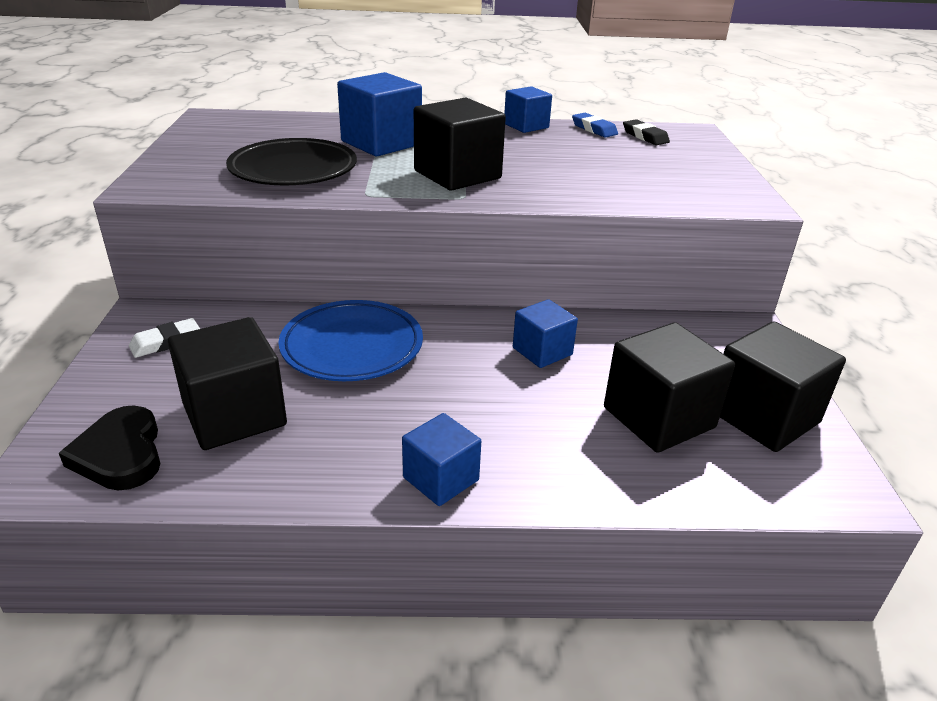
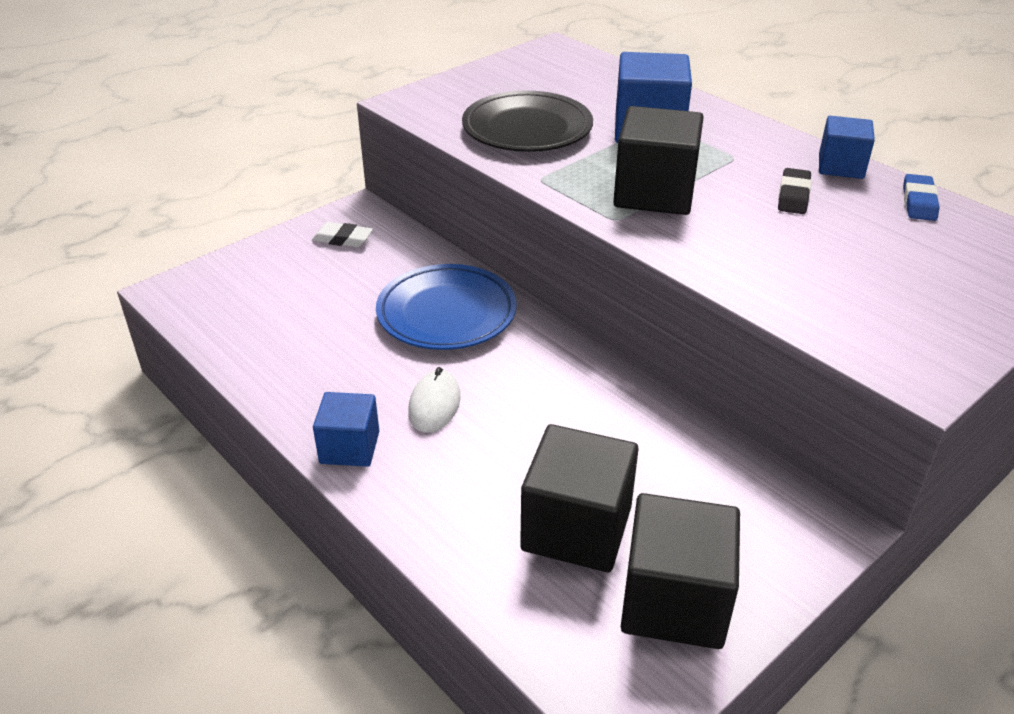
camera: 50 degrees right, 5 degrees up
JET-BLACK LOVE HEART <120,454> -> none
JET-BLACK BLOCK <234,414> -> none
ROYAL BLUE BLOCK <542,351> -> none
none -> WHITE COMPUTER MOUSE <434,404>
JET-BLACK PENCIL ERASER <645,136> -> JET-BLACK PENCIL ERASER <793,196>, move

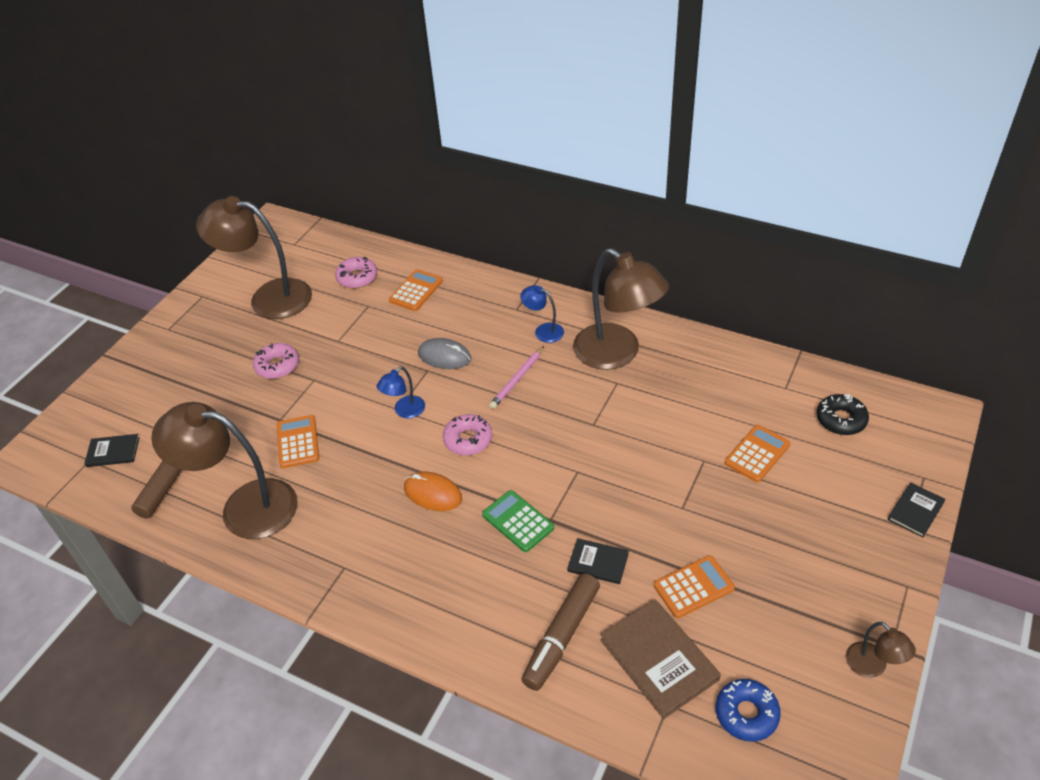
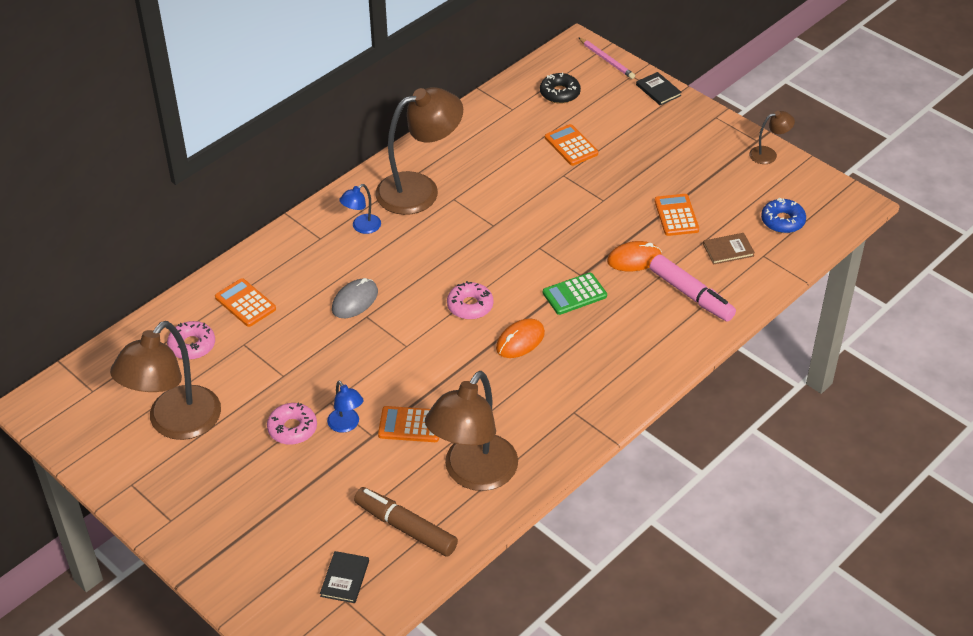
camera: 75 degrees left, 0 degrees up
ROYAL BLUE LAMP <405,411> -> ROYAL BLUE LAMP <346,425>, move
ROSE-PINK WOODEN PENCIL <517,379> -> ROSE-PINK WOODEN PENCIL <606,60>, move
JET-BLACK BOOK <598,562> -> BRIGHT ORANGE COMPUTER MOUSE <634,259>
BROWN FELT PEN <561,636> -> ROSE-PINK FELT PEN <691,295>
BROWN BOOK <659,659> -> BROWN BOOK <728,250>, x0.57

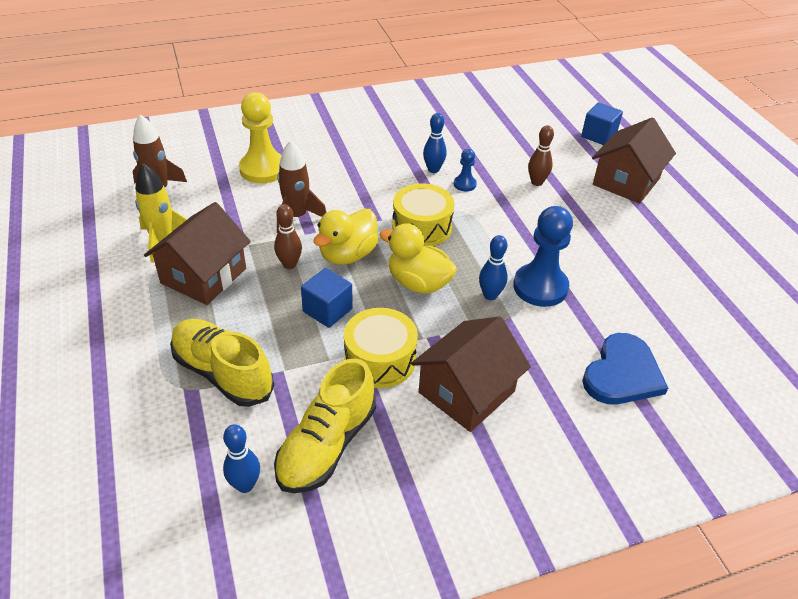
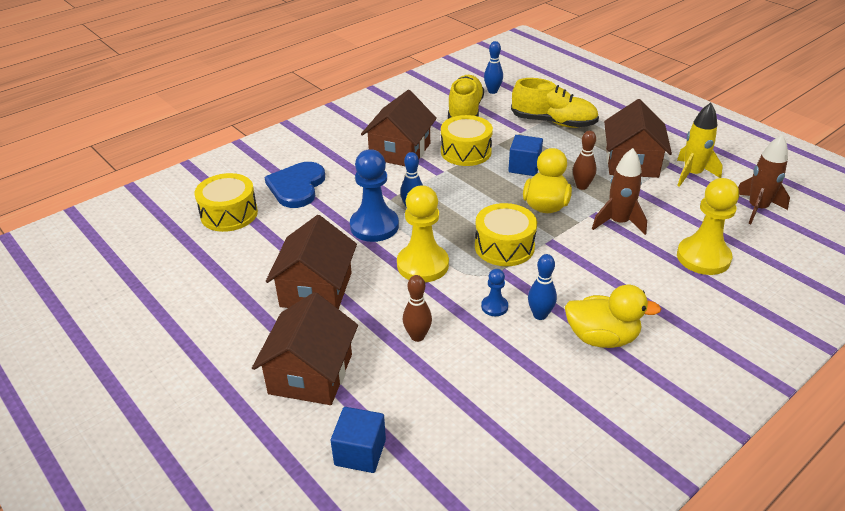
camera: 160 degrees right, 5 degrees down
none -> BRIGHT YELLOW DRUM <229,214>
none -> BROWN COTTAGE <316,289>
none -> BRIGHT YELLOW GAME PAWN <422,265>
BRIGHT YELLOW TOY DUCK <418,283> -> BRIGHT YELLOW TOY DUCK <602,338>, move

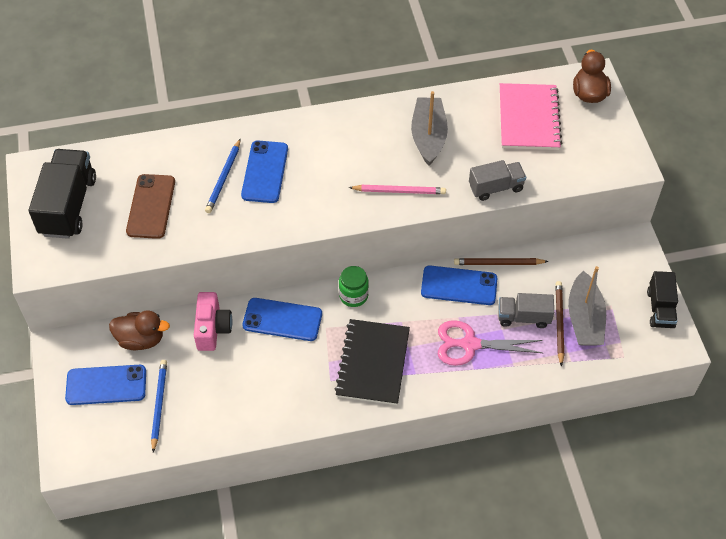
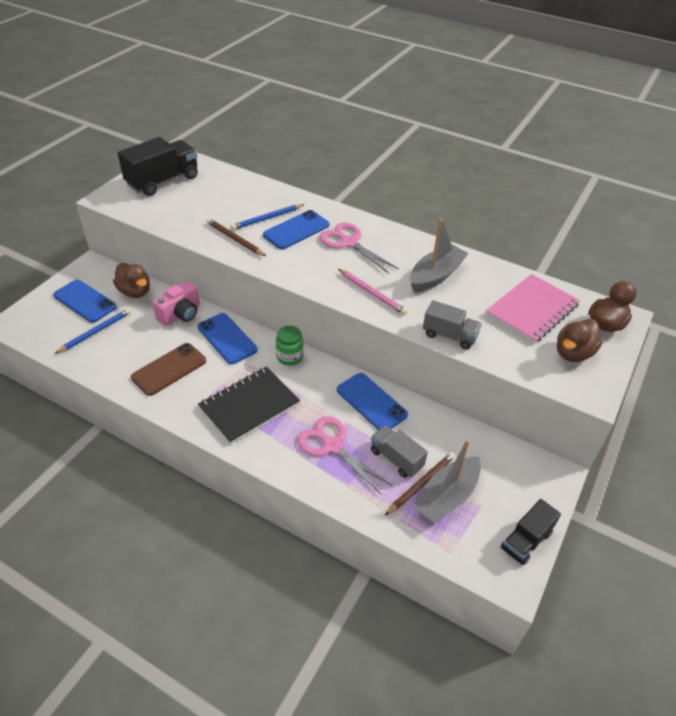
camera: 40 degrees right, 10 degrees down
none -> ROSE-PINK SHEARS <348,242>
none -> BROWN TOY DUCK <573,353>
BROWN PHONE <151,206> -> BROWN PHONE <169,369>, move
BROWN WOODEN PENCIL <498,263> -> BROWN WOODEN PENCIL <235,239>, move

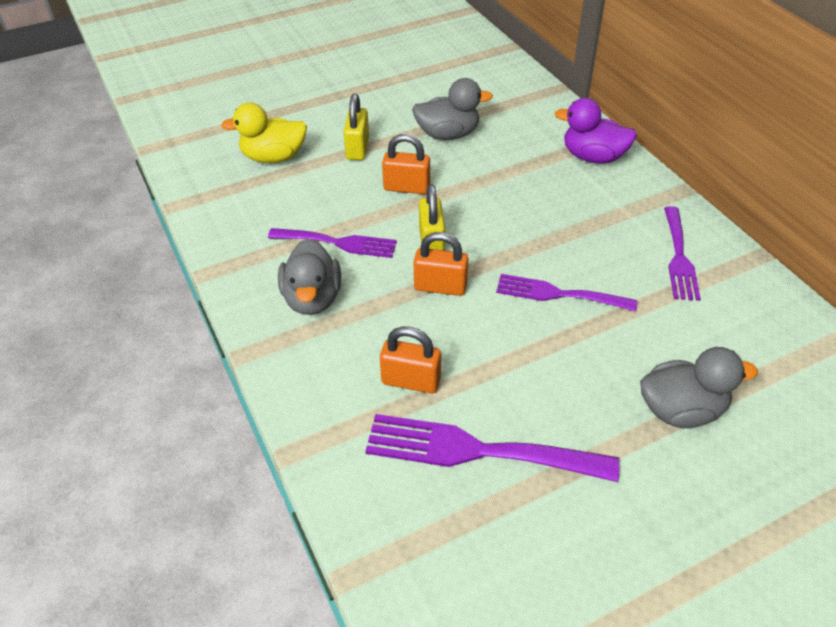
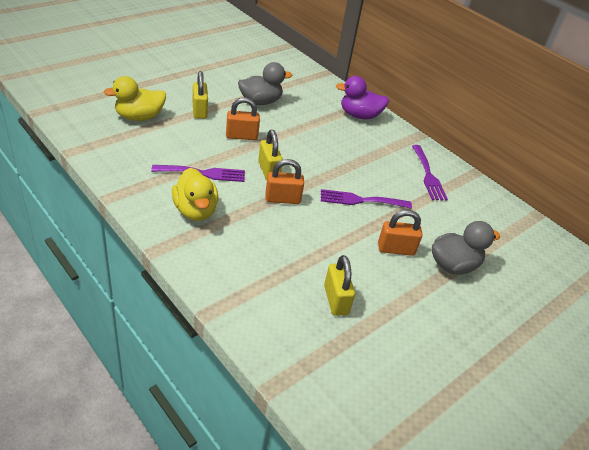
camera: 20 degrees left, 5 degrees down
BRIGHT ORANGE SMALL LOCK <411,381> -> BRIGHT ORANGE SMALL LOCK <396,249>, move
VIOLET TABLE FORK <477,451> -> BRIGHT YELLOW SMALL LOCK <336,300>
GRAY TOY DUCK <312,299> -> BRIGHT YELLOW TOY DUCK <195,211>

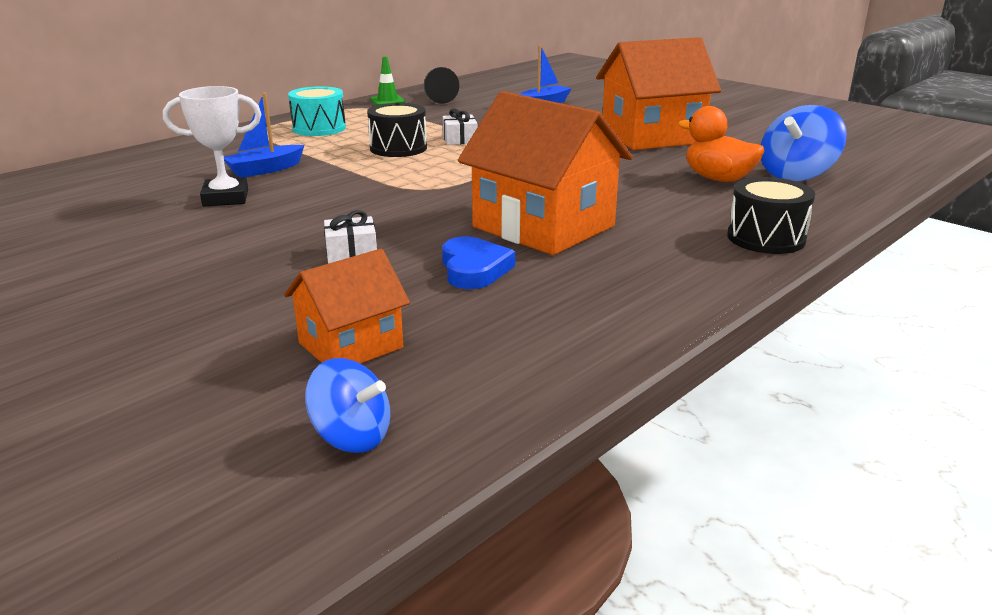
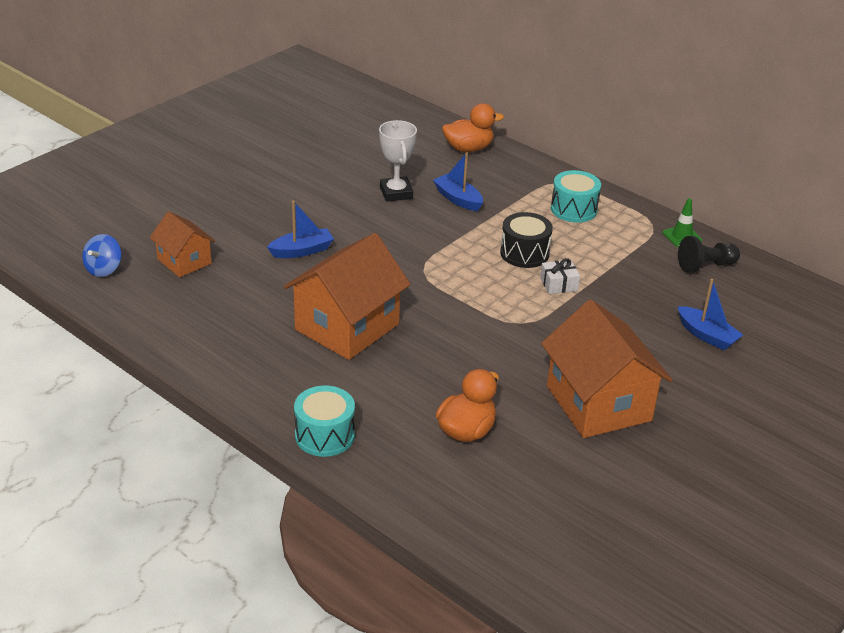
camera: 85 degrees right, 10 degrees up
ROYAL BLUE LOVE HEART <474,269> -> none
ROYAL BLUE TOY TOP <796,175> -> none
none -> BRIGHT ORANGE TOY DUCK <468,148>
WHITE WRAPPED GIFT <351,253> -> ROYAL BLUE TOY BOAT <302,251>
JET-BLACK DRUM <766,238> -> TEAL DRUM <325,435>

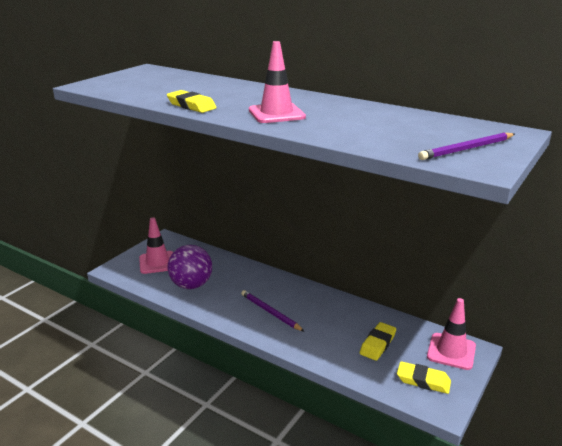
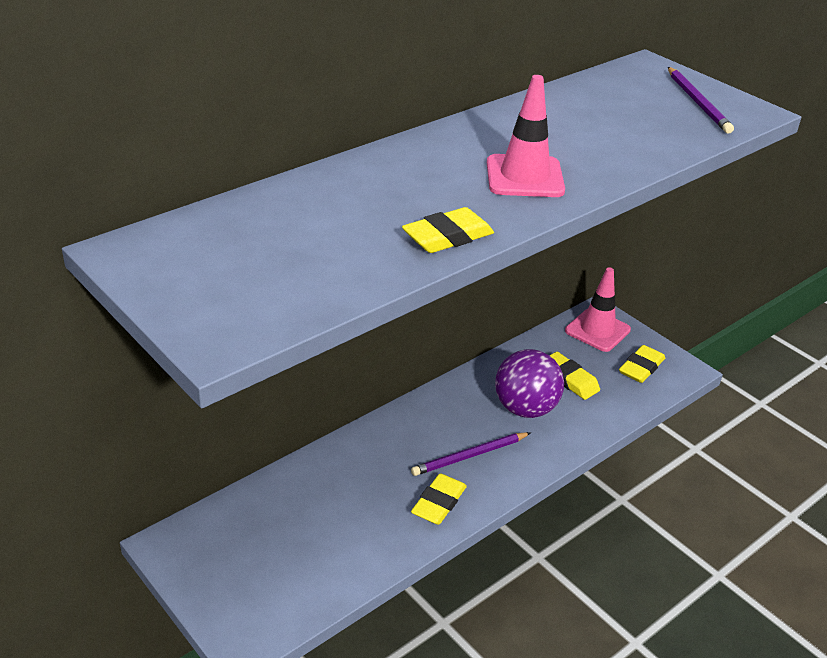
camera: 75 degrees left, 10 degrees up
ROSE-PINK SAFETY CONE <157,262> -> none
none -> BRIGHT YELLOW PENCIL ERASER <439,503>
VIOLET PLAY BALL <191,285> -> VIOLET PLAY BALL <525,408>, move

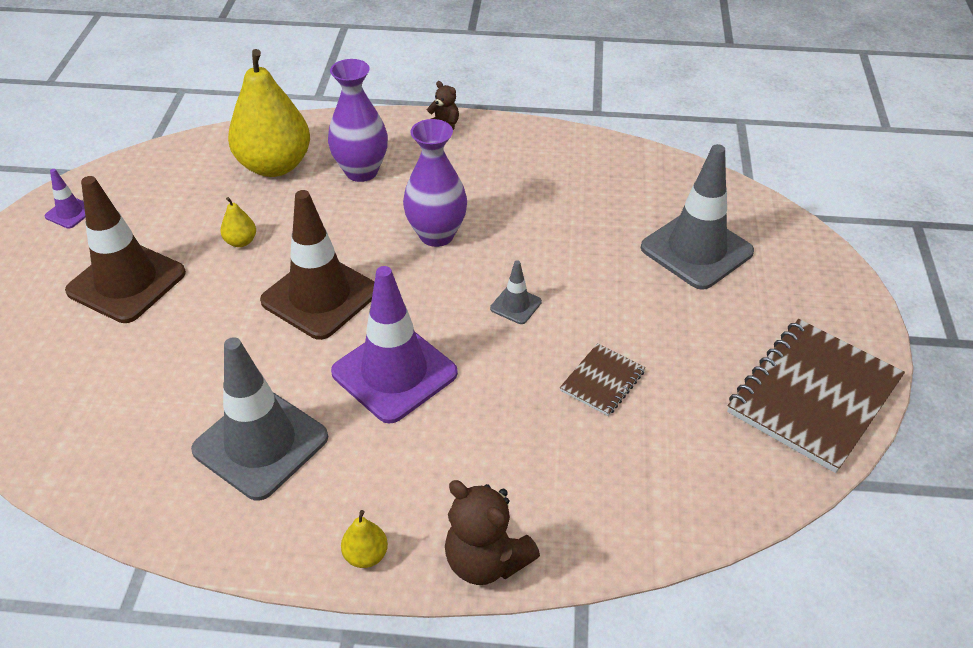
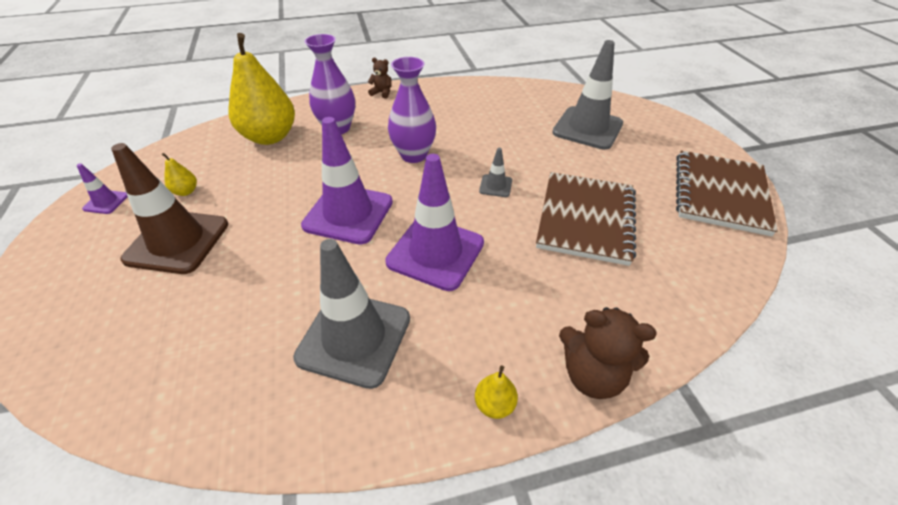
camera: 20 degrees left, 0 degrees up
BRIGHT YELLOW PEAR <241,241> -> BRIGHT YELLOW PEAR <186,191>, move
BROWN SAFETY CONE <320,296> -> VIOLET SAFETY CONE <348,214>
BROWN NOTEBOOK <602,381> -> BROWN NOTEBOOK <586,219>, x2.05

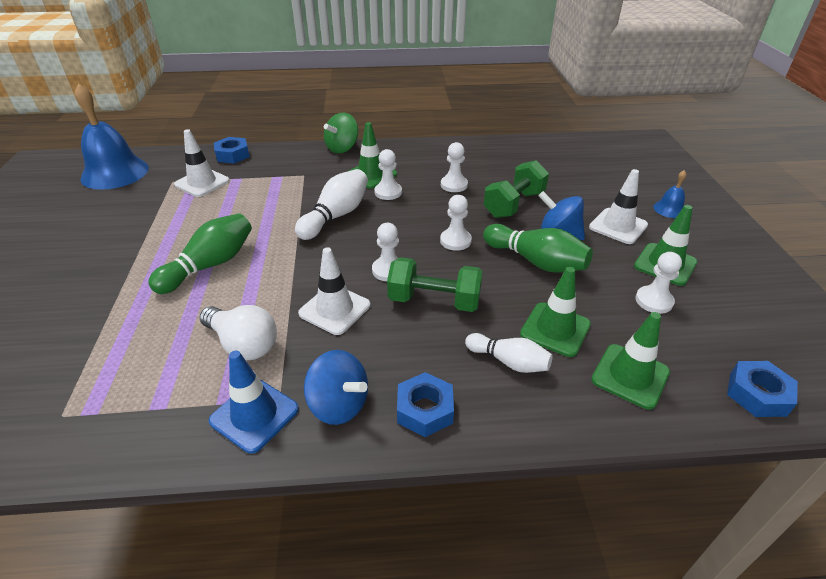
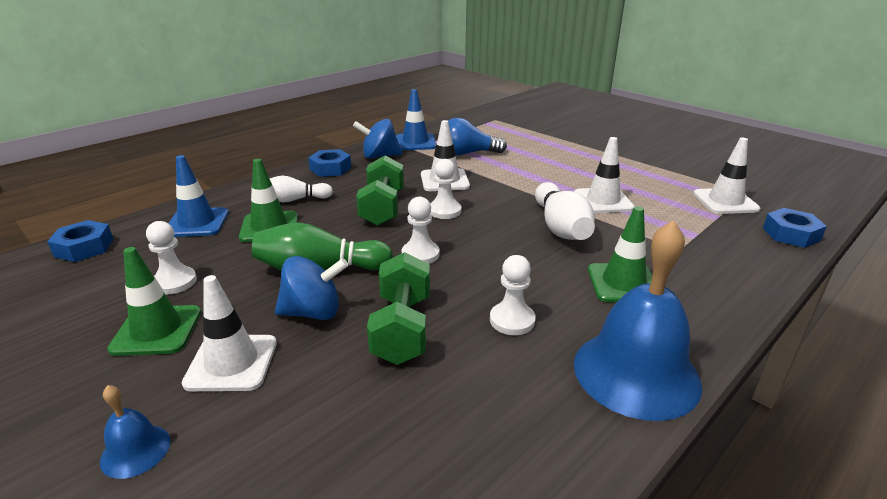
camera: 140 degrees right, 10 degrees down
EMERALD BOWLING PIN <210,265> -> none
EMERALD TOY TOP <342,148> -> none
WHITE GAME PAWN <388,192> -> none
none -> WHITE SAFETY CONE <603,201>
ROYAL BLUE SCHOOL BELL <115,173> -> ROYAL BLUE SCHOOL BELL <636,373>, move
WHITE LIGHTBULB <243,344> -> ROYAL BLUE LIGHTBULB <467,153>
EMERALD SAFETY CONE <630,376> -> ROYAL BLUE SAFETY CONE <197,223>
EMERALD FREE WEIGHT <434,301> -> EMERALD FREE WEIGHT <382,208>, 60 degrees counterclockwise

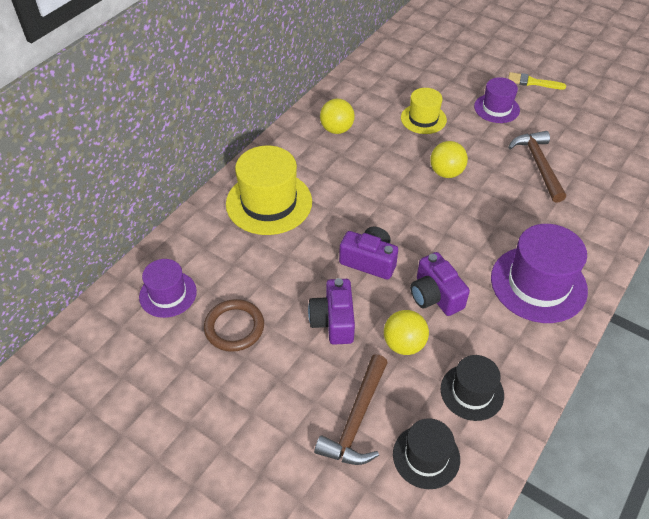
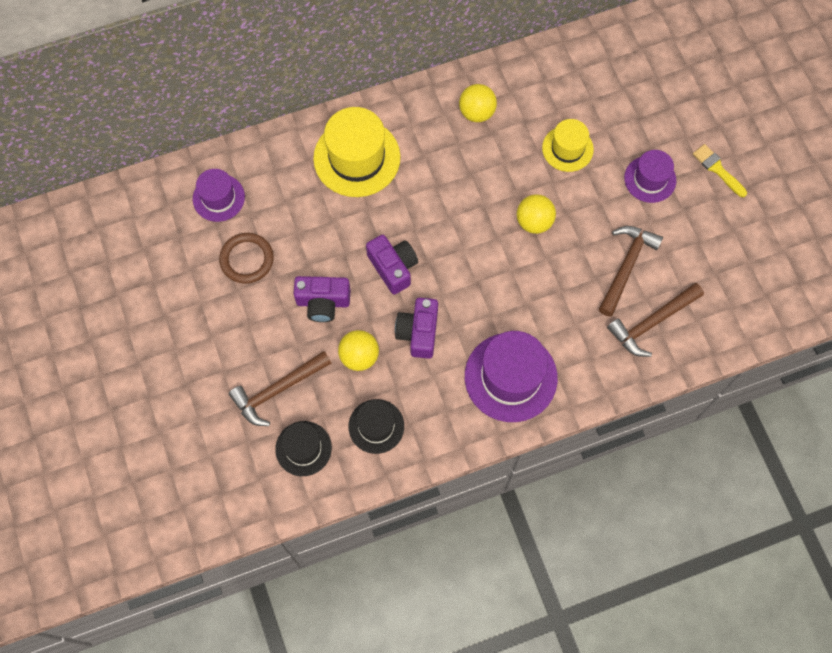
camera: 35 degrees right, 20 degrees up
none -> BROWN CLAW HAMMER <652,322>
VIOLET PHOTO CAMERA <333,321> -> VIOLET PHOTO CAMERA <323,302>, 120 degrees counterclockwise

